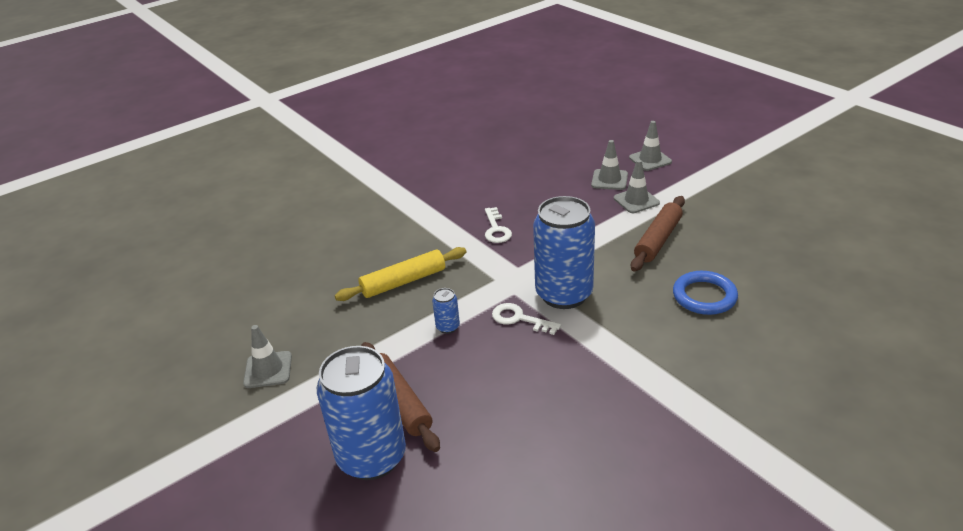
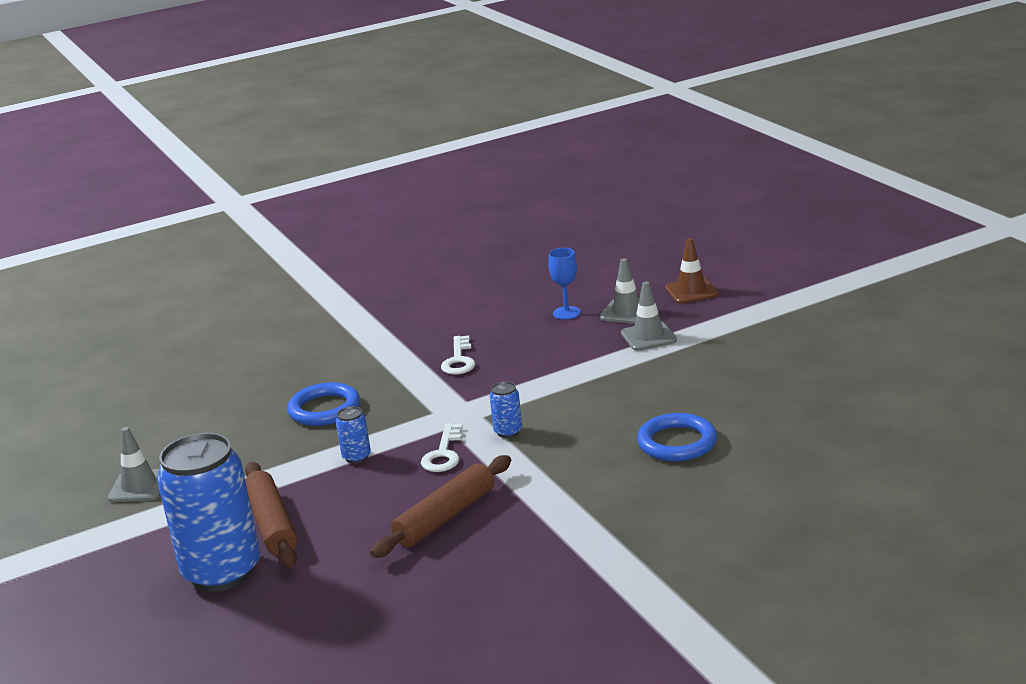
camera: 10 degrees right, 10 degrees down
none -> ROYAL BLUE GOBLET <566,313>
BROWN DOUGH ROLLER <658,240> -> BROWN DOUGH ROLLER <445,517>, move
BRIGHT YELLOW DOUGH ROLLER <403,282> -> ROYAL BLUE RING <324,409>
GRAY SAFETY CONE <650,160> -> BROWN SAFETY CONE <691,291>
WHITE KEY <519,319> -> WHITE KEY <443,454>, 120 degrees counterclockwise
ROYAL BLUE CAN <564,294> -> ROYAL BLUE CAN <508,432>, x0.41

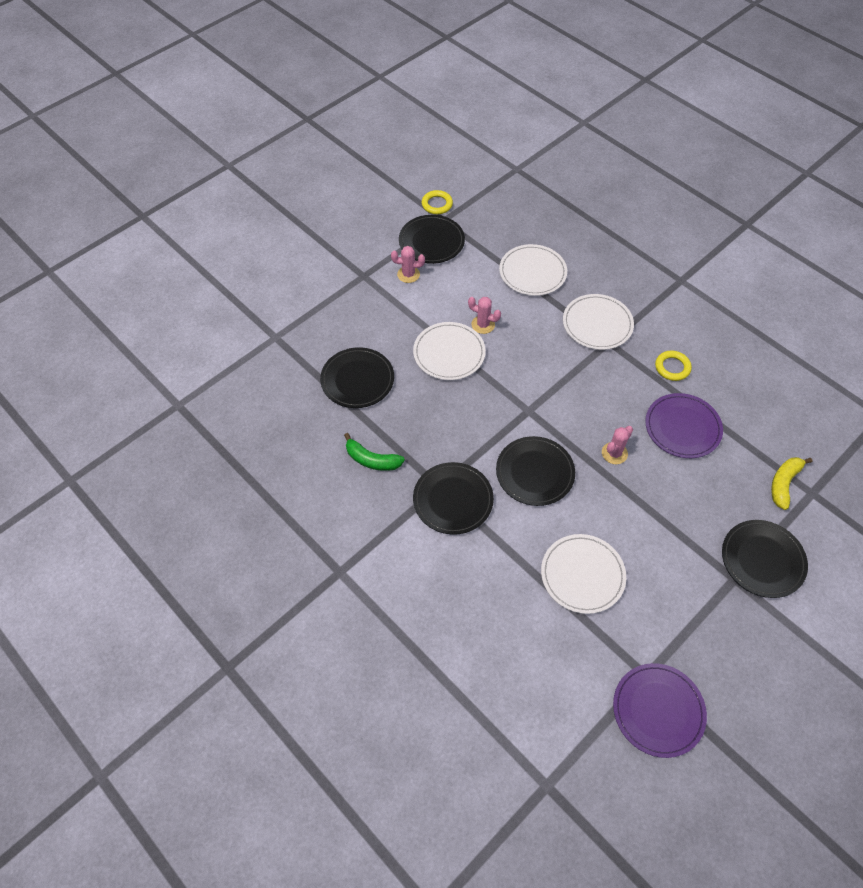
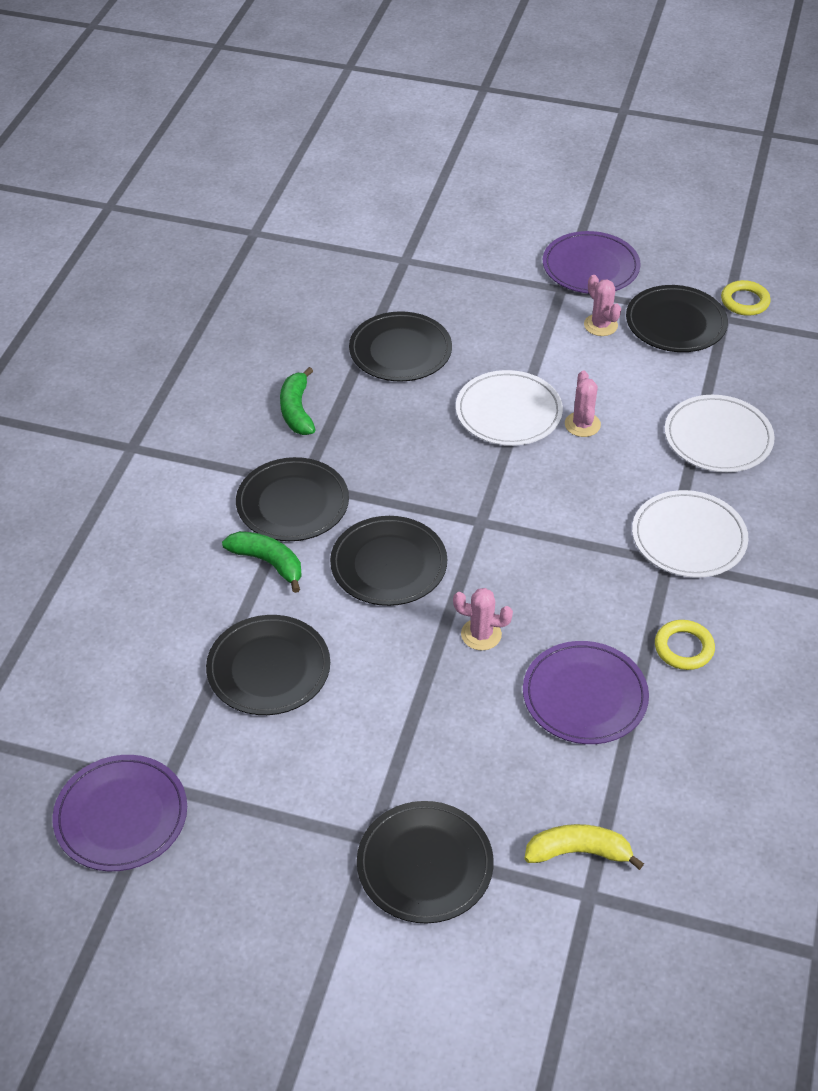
camera: 60 degrees right, 10 degrees down
none -> EMERALD TOY BANANA <268,563>
none -> VIOLET DINNER PLATE <590,267>
WHITE DINNER PLATE <582,575> -> JET-BLACK DINNER PLATE <268,668>

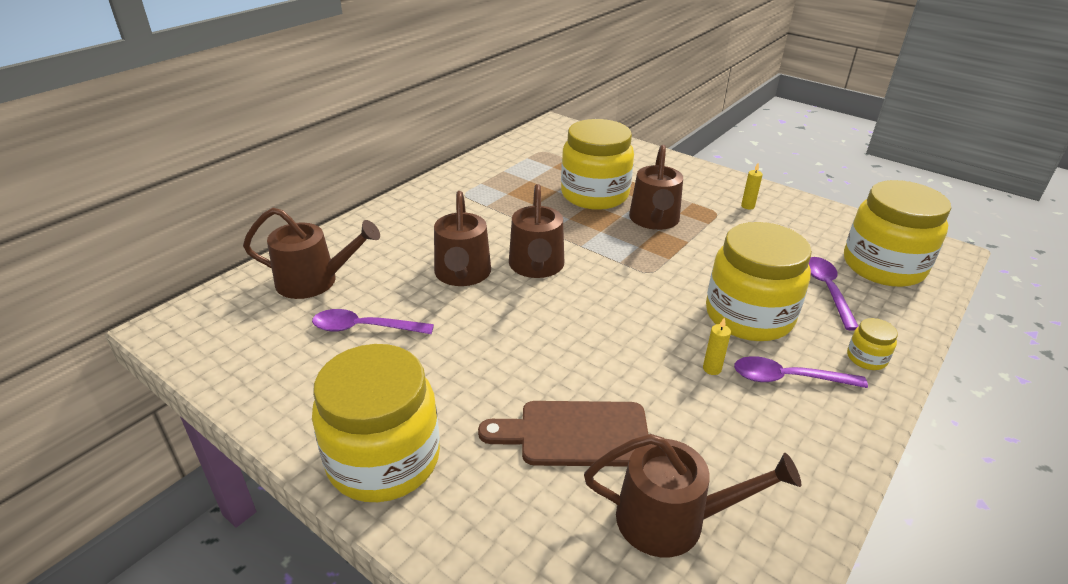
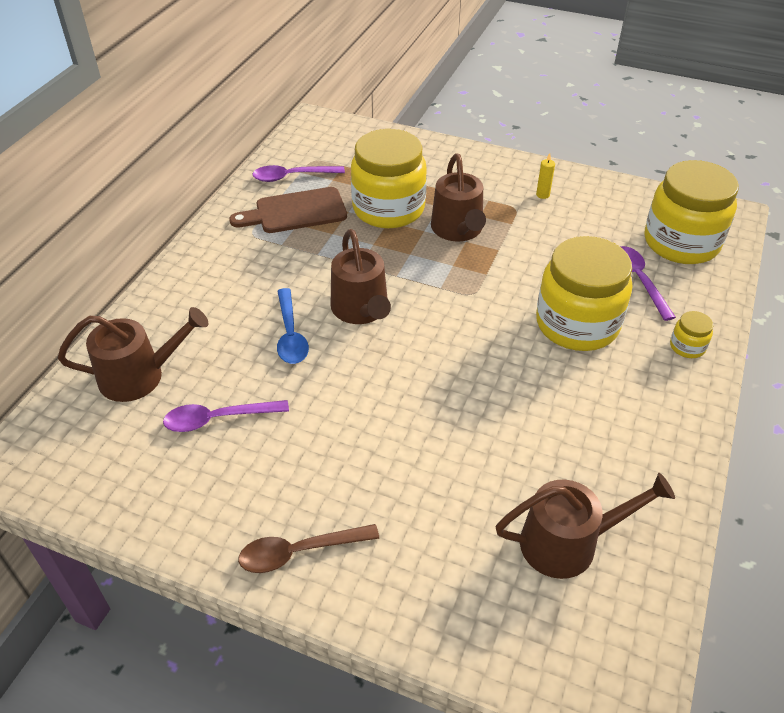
camera: 15 degrees left, 10 degrees up
BRIGHT YELLOW CANDLE <712,369> -> none
BROWN BREAD BOARD <575,434> -> BROWN BREAD BOARD <295,212>, move
VIOLET TABLESPOON <788,378> -> VIOLET TABLESPOON <292,177>, move
BRIGHT YELLOW JAR <384,459> -> BROWN TABLESPOON <299,552>
BROWN WATERING POT <462,274> -> ROYAL BLUE TABLESPOON <290,335>

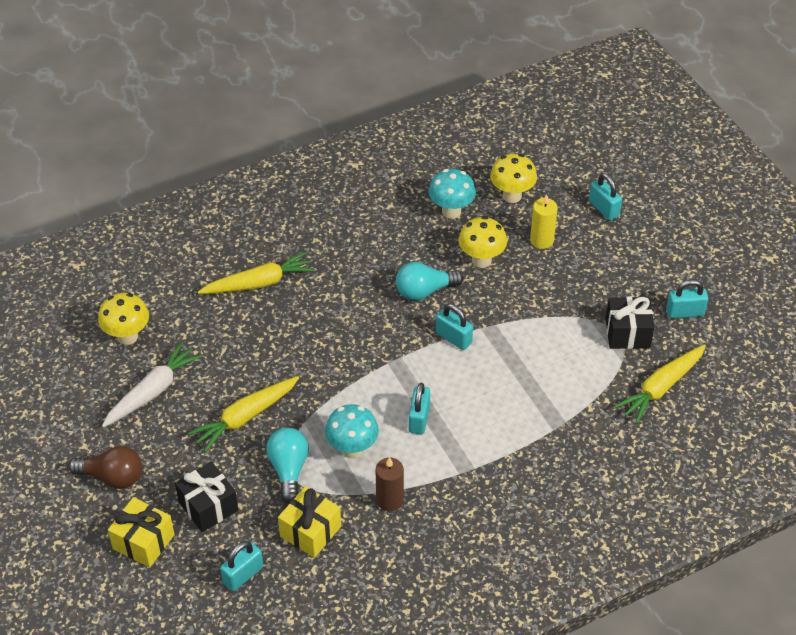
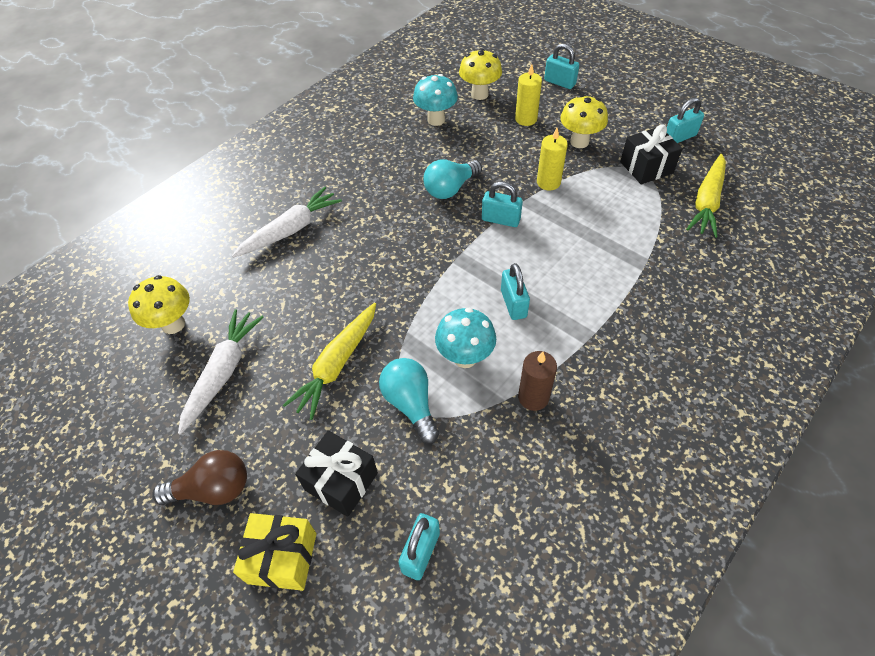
camera: 20 degrees left, 5 degrees up
BRIGHT YELLOW WRAPPED GIFT <310,531> -> none
none -> BRIGHT YELLOW CANDLE <548,182>
BRIGHT YELLOW FUNGUS <481,260> -> BRIGHT YELLOW FUNGUS <579,142>, move
BRIGHT YELLOW CARROT <259,283> -> WHITE CARROT <291,230>

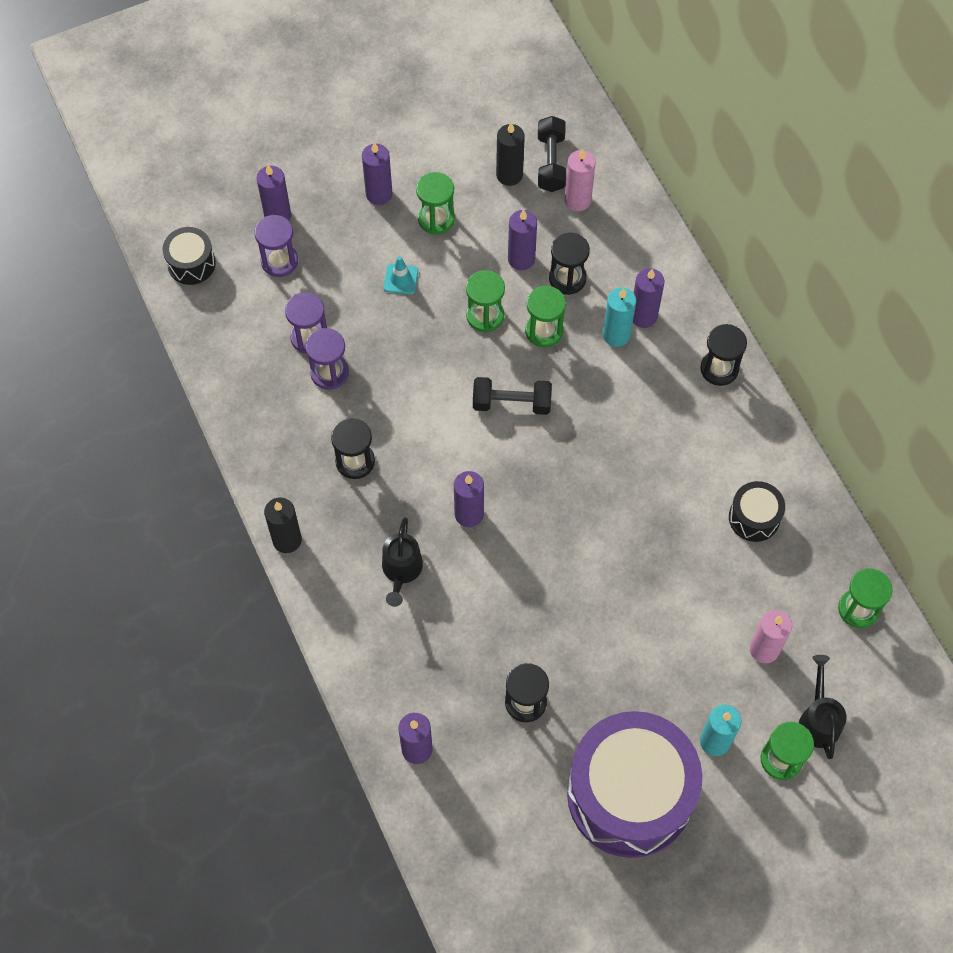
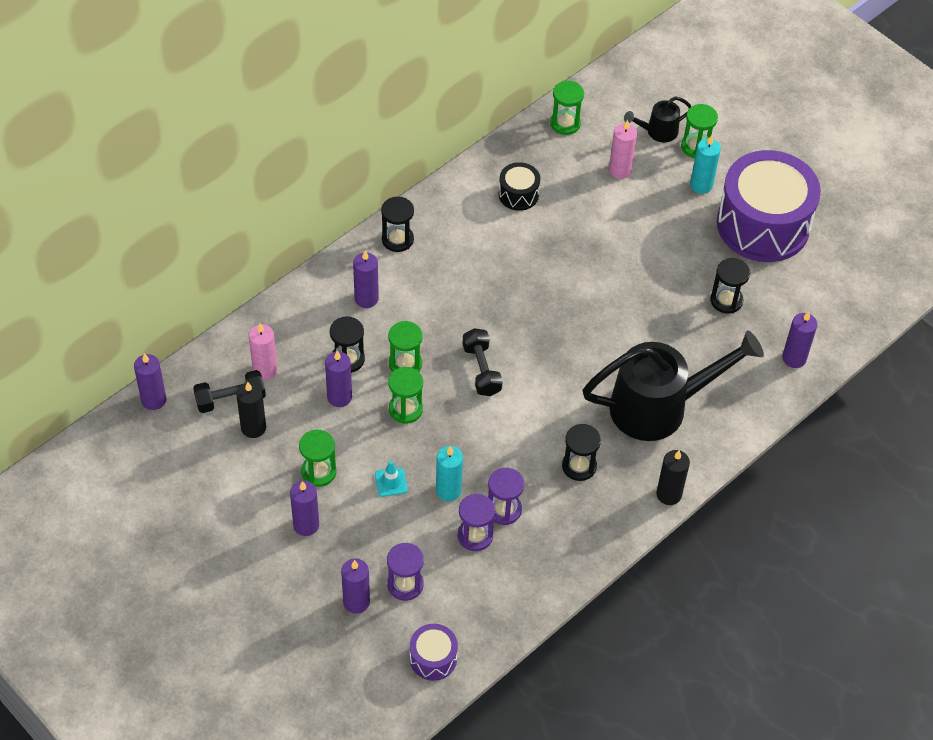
camera: 110 degrees left, 10 degrees down
VIOLET CANDLE <469,514> -> VIOLET CANDLE <153,400>, move
TEAL CANDLE <616,335> -> TEAL CANDLE <448,490>, move
JET-BLACK DRUM <191,264> -> VIOLET DRUM <433,658>
JET-BLACK WATERING POT <401,571> -> JET-BLACK WATERING POT <660,407>, x2.17

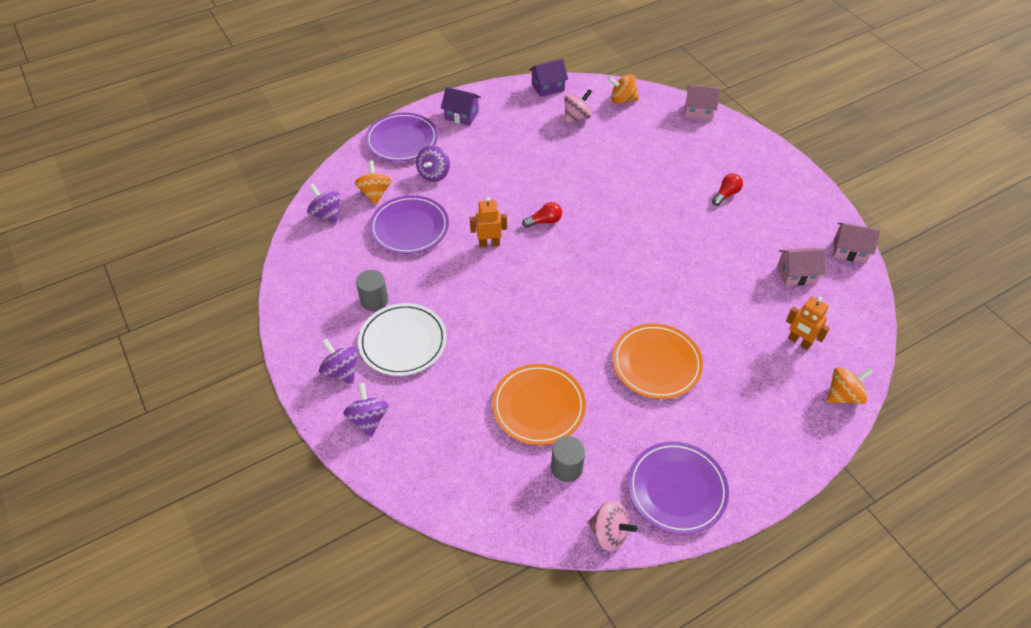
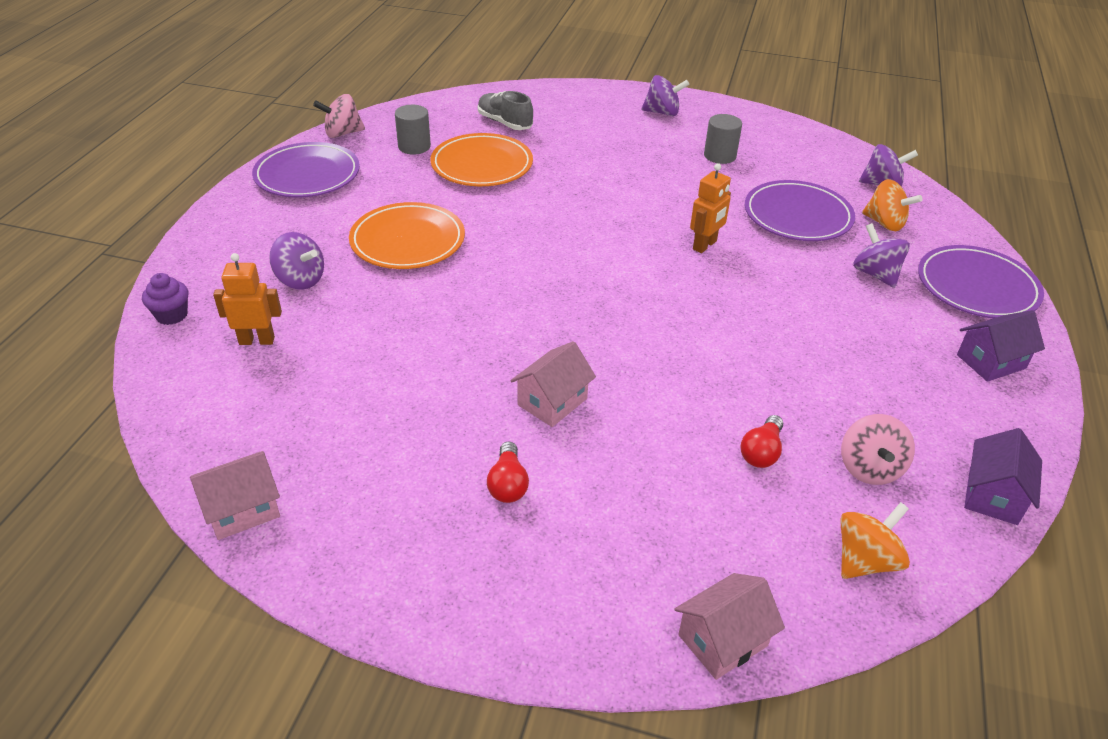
camera: 135 degrees right, 10 degrees down
WHITE DINNER PLATE <403,342> -> none
none -> GRAY LACE-UP SHOE <505,123>
VIOLET TOY TOP <368,419> -> VIOLET TOY TOP <300,280>, move
SCARLET LIGHTBULB <544,221> -> SCARLET LIGHTBULB <761,452>, move
ROSE-PINK COTTAGE <796,274> -> ROSE-PINK COTTAGE <552,402>, move
BRIGHT ORANGE TOY TOP <843,395> -> VIOLET FAIRY CAKE <172,315>

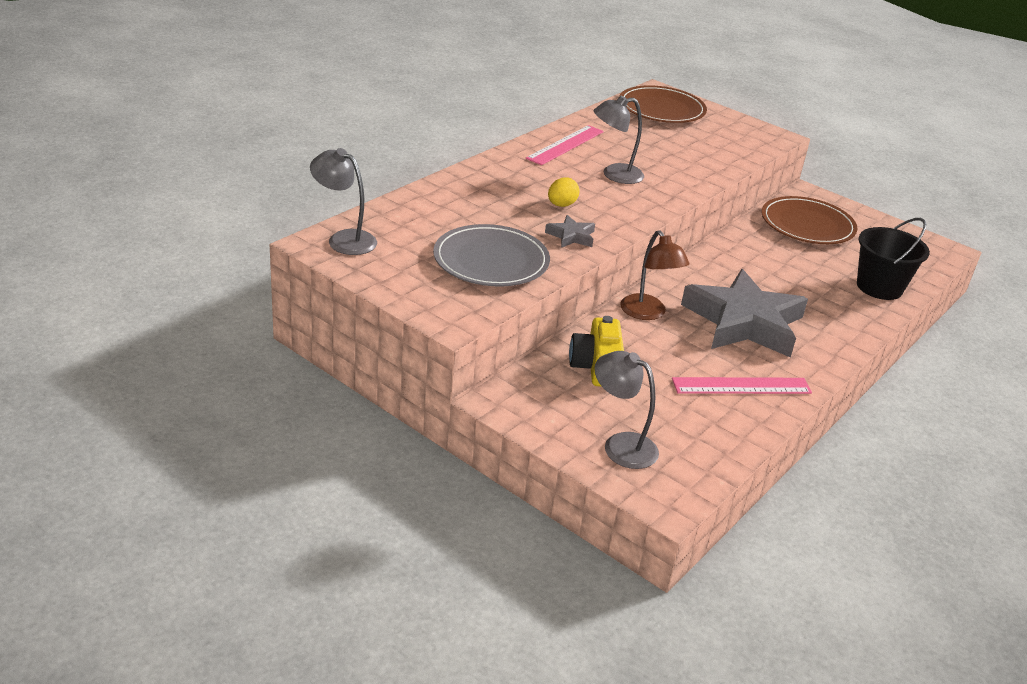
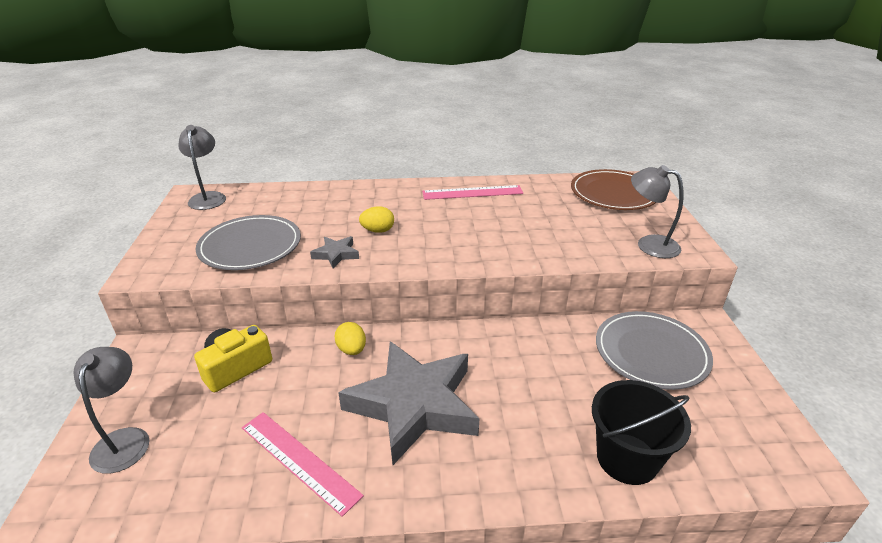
camera: 50 degrees right, 0 degrees up
GRAY LAMP <614,175> -> GRAY LAMP <649,244>, move
BROWN LAMP <647,313> -> BRIGHT YELLOW EGG <352,350>
BROWN DINNER PLATE <807,225> -> GRAY DINNER PLATE <651,352>

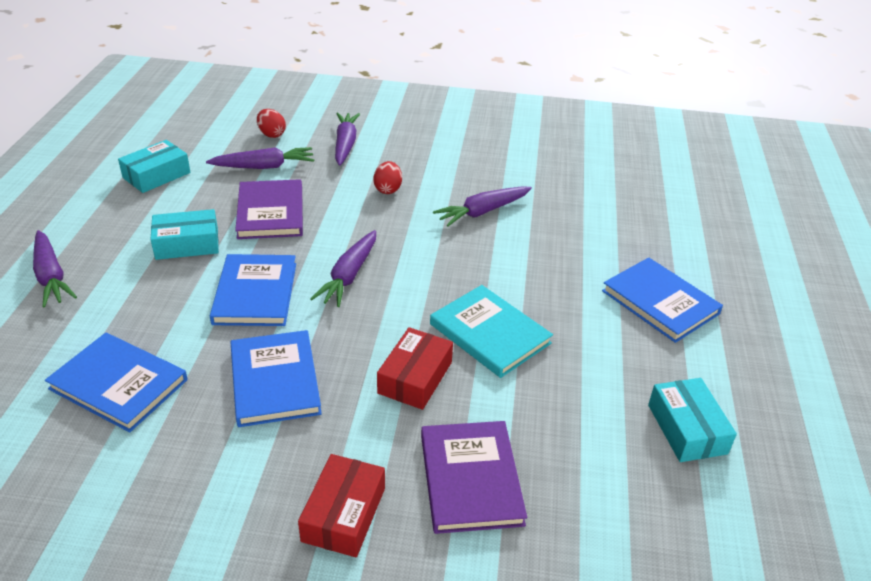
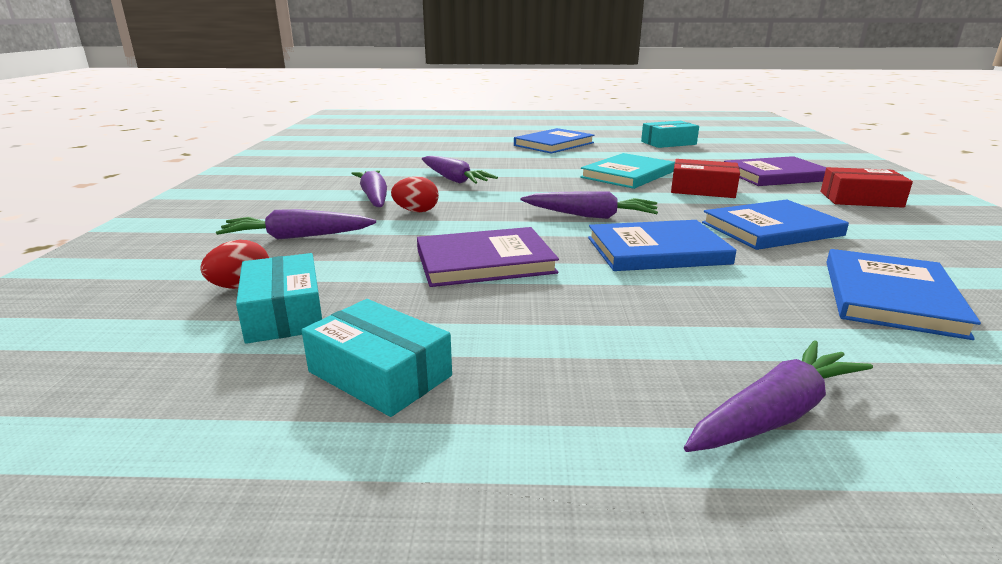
camera: 95 degrees left, 15 degrees down
TEAL PARCEL <187,244> -> TEAL PARCEL <284,313>, move
VIOLET CARROT <264,166> -> VIOLET CARROT <374,197>, move

